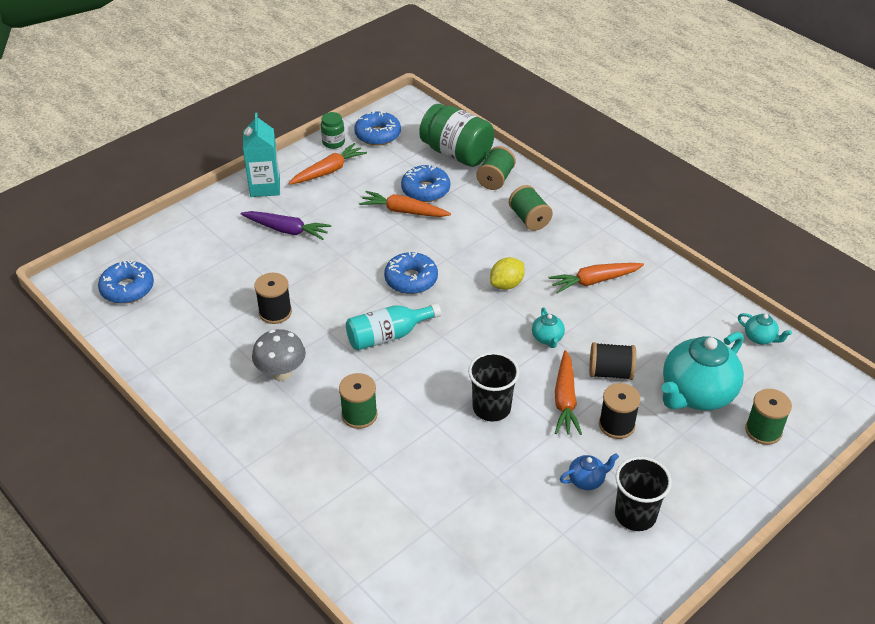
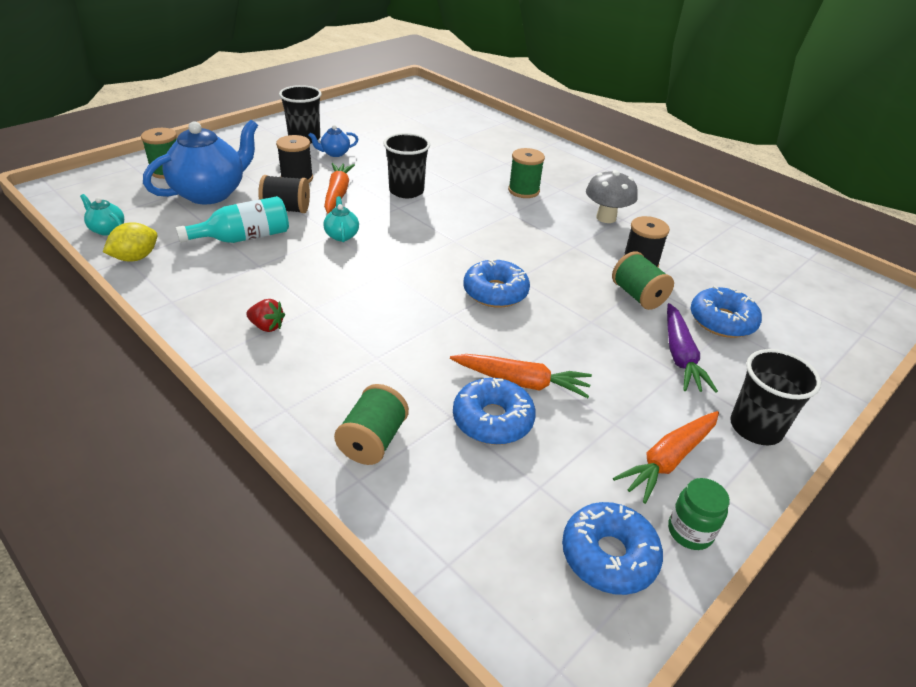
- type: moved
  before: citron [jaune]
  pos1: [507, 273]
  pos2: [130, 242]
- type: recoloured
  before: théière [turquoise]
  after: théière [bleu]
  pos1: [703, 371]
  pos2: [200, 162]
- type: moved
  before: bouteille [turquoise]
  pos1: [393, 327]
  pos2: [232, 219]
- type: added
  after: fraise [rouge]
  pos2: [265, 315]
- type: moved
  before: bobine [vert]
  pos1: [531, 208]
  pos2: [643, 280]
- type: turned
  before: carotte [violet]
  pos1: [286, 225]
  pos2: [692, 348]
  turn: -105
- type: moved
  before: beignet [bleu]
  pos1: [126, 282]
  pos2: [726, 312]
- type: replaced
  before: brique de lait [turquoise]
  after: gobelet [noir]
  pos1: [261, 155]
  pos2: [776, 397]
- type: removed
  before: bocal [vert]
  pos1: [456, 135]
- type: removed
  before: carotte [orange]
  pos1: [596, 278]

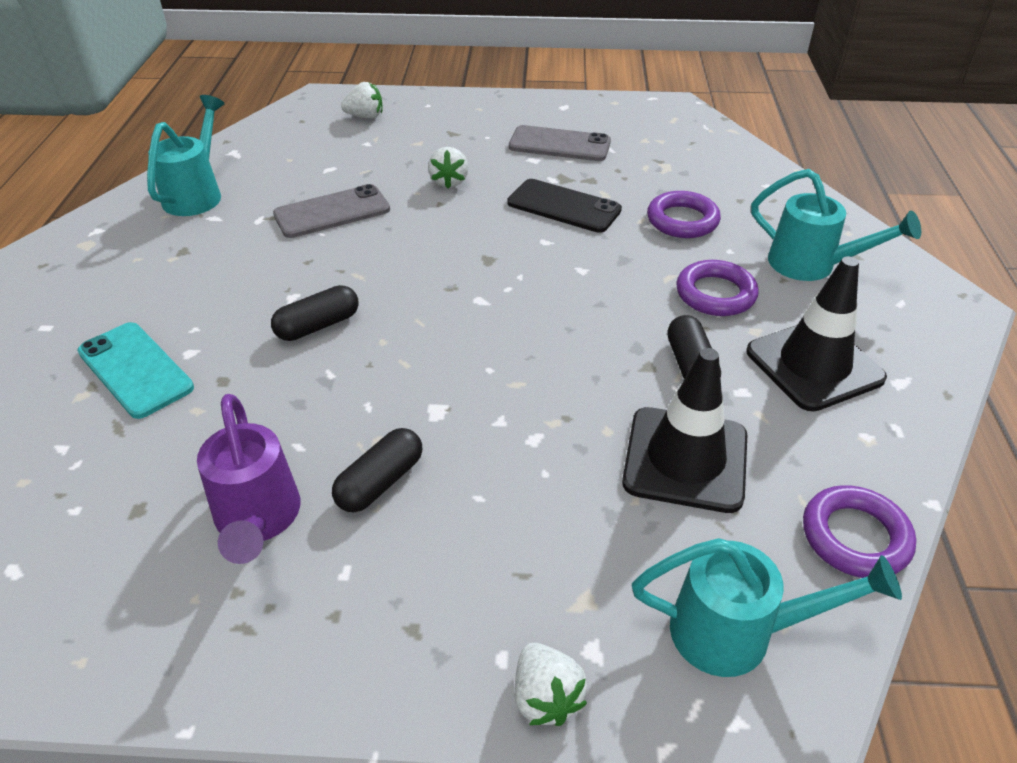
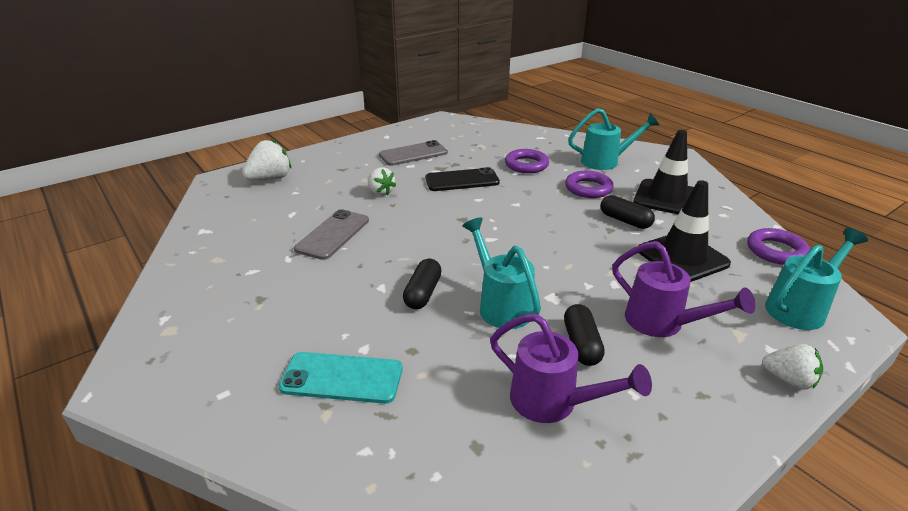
- type: resized
  before: fraise [blanc]
  pos1: [361, 100]
  pos2: [266, 160]
  scale: 1.5
- type: moved
  before: arrosoir [turquoise]
  pos1: [185, 155]
  pos2: [501, 273]
- type: added
  after: arrosoir [violet]
  pos2: [683, 289]

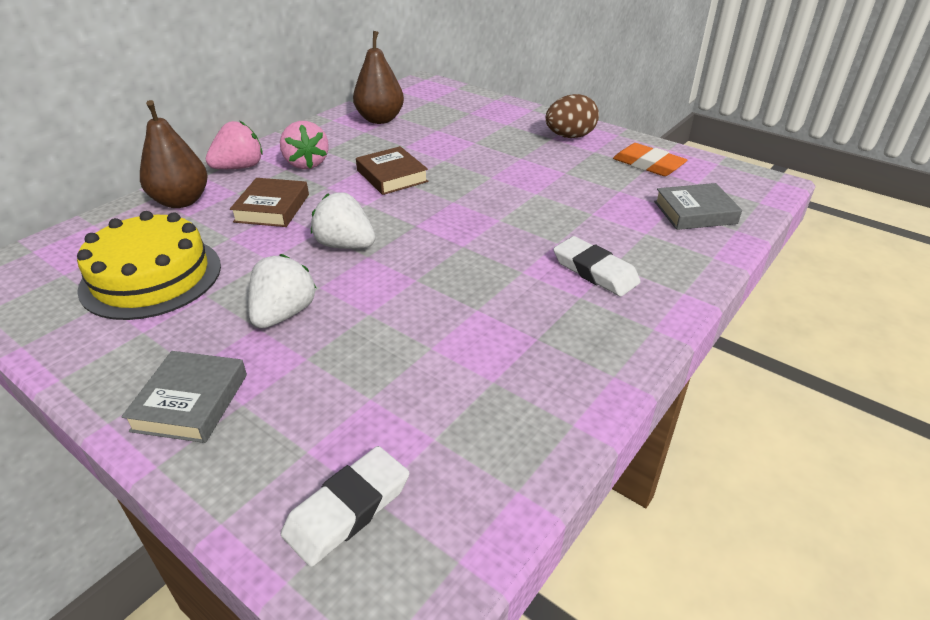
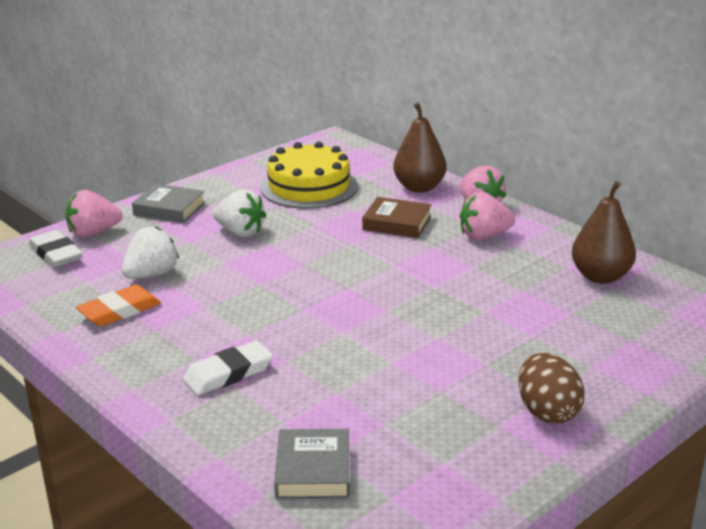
- type: added
  after: fraise [rose]
  pos2: [94, 213]
- type: moved
  before: gomme [orange]
  pos1: [650, 159]
  pos2: [118, 305]
- type: moved
  before: fraise [blanc]
  pos1: [343, 220]
  pos2: [150, 252]
- type: removed
  before: livre [marron]
  pos1: [392, 170]

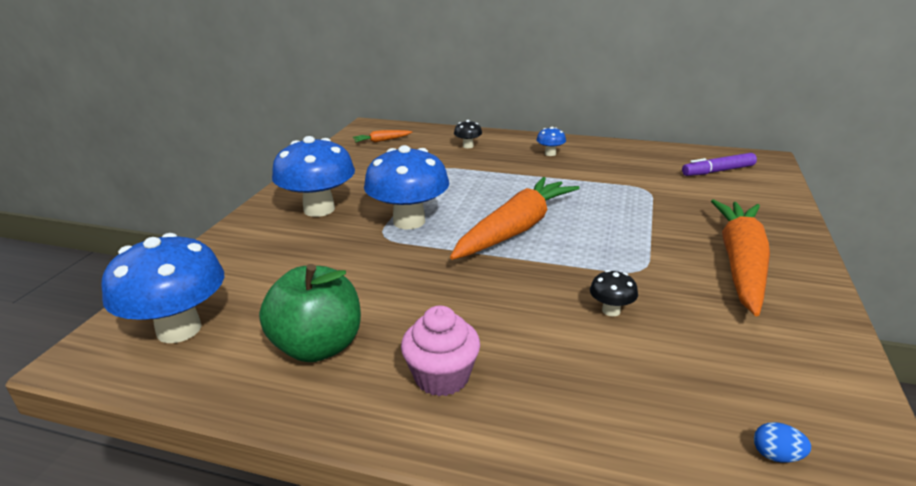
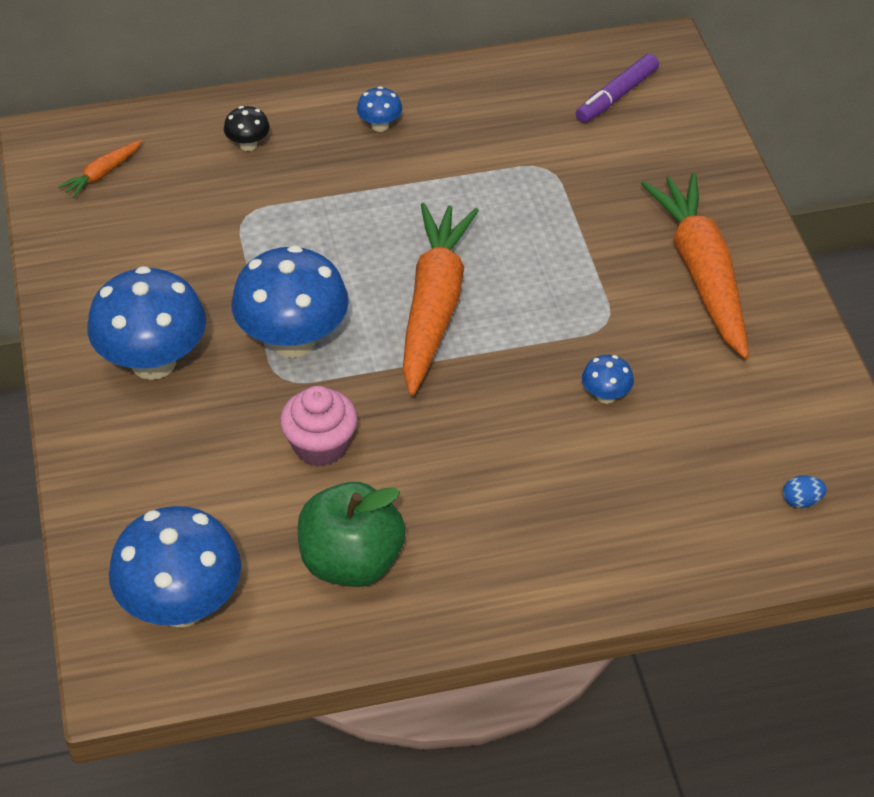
- type: moved
  before: muffin [rose]
  pos1: [440, 351]
  pos2: [318, 426]
- type: recoloured
  before: champignon [noir]
  after: champignon [bleu]
  pos1: [614, 293]
  pos2: [608, 379]

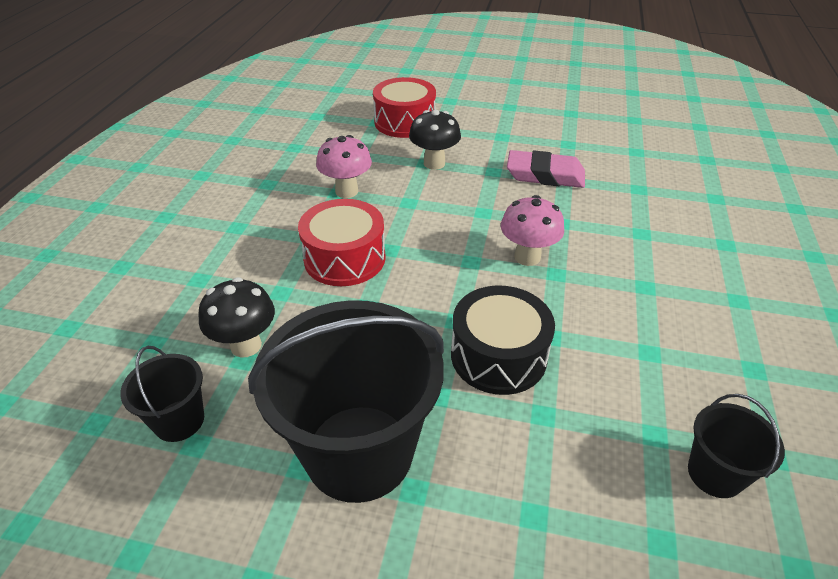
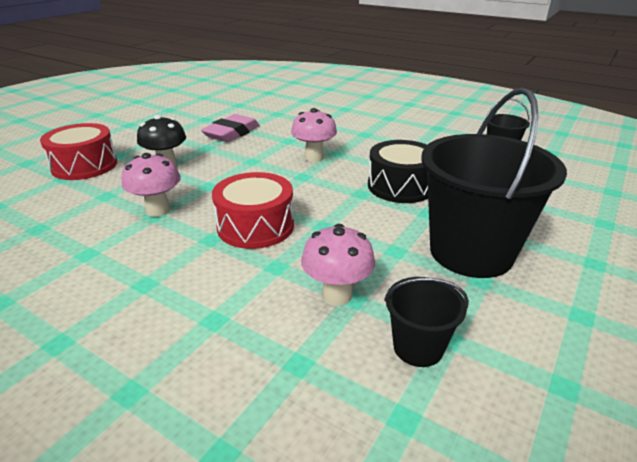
- type: recoloured
  before: champignon [noir]
  after: champignon [rose]
  pos1: [236, 317]
  pos2: [338, 265]

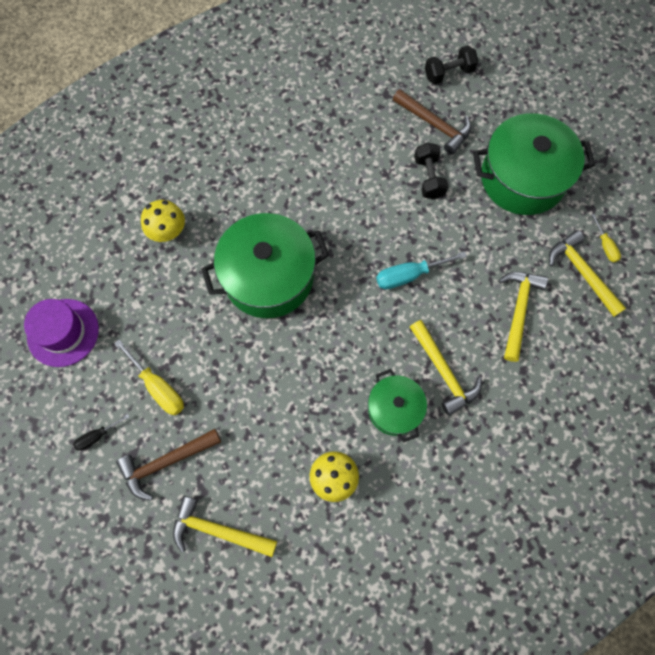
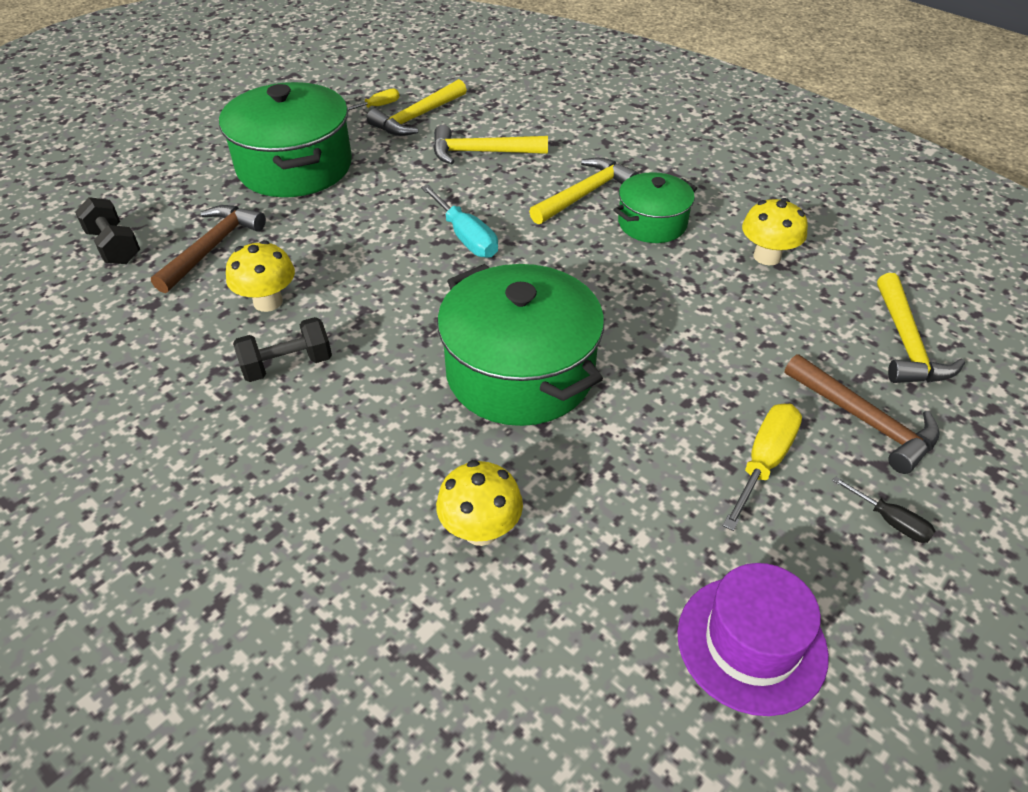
- type: added
  after: champignon [jaune]
  pos2: [260, 276]
- type: moved
  before: haltère [noir]
  pos1: [431, 171]
  pos2: [282, 349]

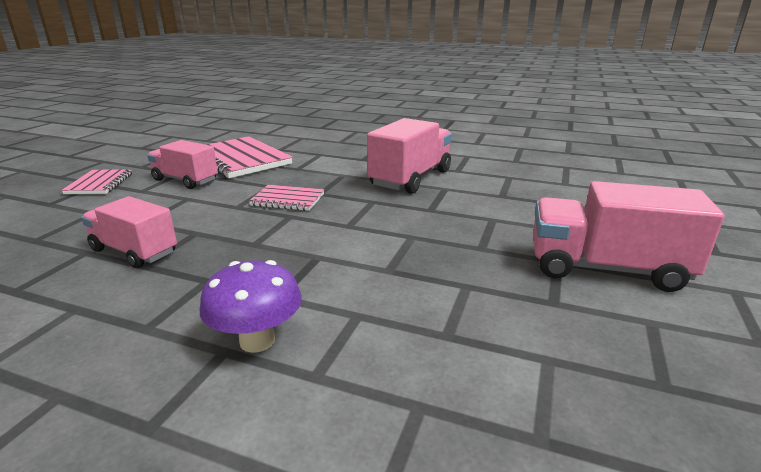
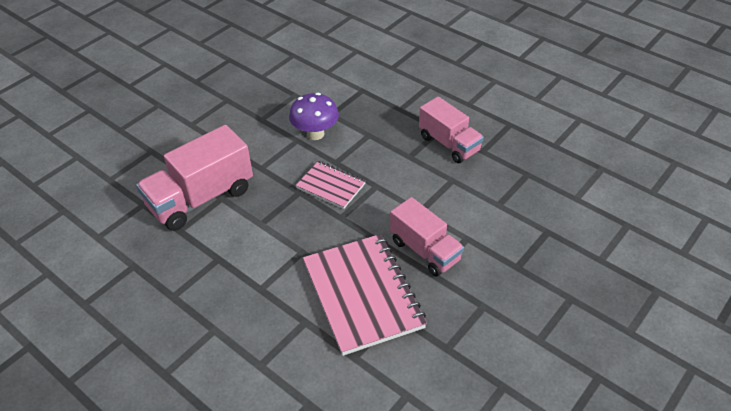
- type: moved
  before: champignon [violet]
  pos1: [251, 306]
  pos2: [314, 116]
- type: removed
  before: carnet [rose]
  pos1: [96, 181]
- type: removed
  before: camion [rose]
  pos1: [628, 236]

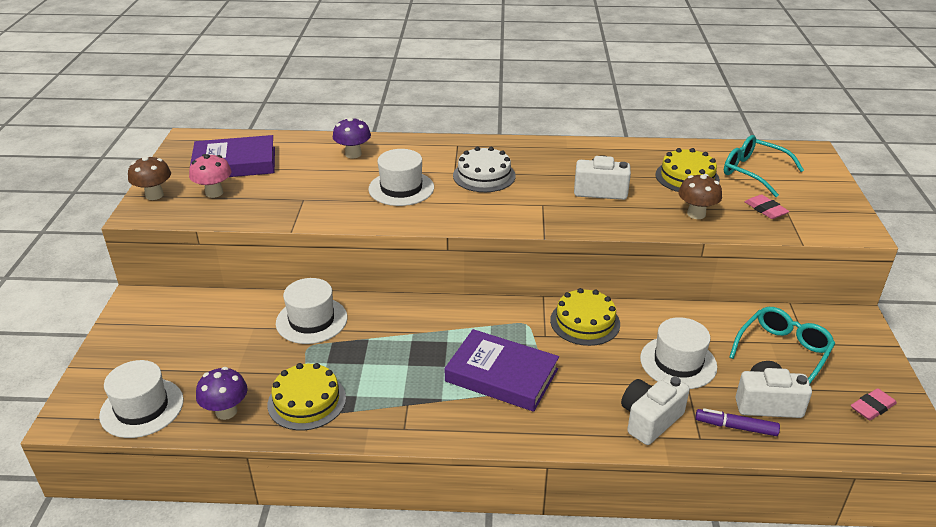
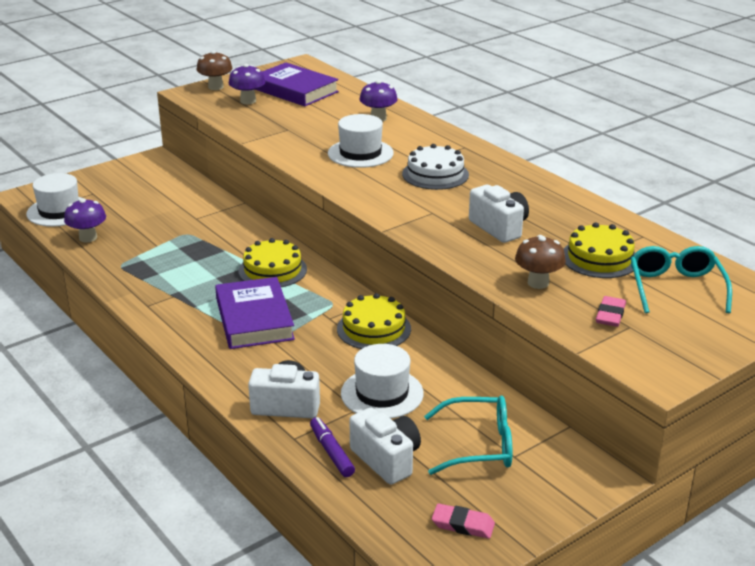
- type: recoloured
  before: champignon [rose]
  after: champignon [violet]
  pos1: [210, 176]
  pos2: [247, 84]
- type: moved
  before: gâteau [jaune]
  pos1: [306, 396]
  pos2: [273, 262]
- type: removed
  before: chapeau [blanc]
  pos1: [311, 311]

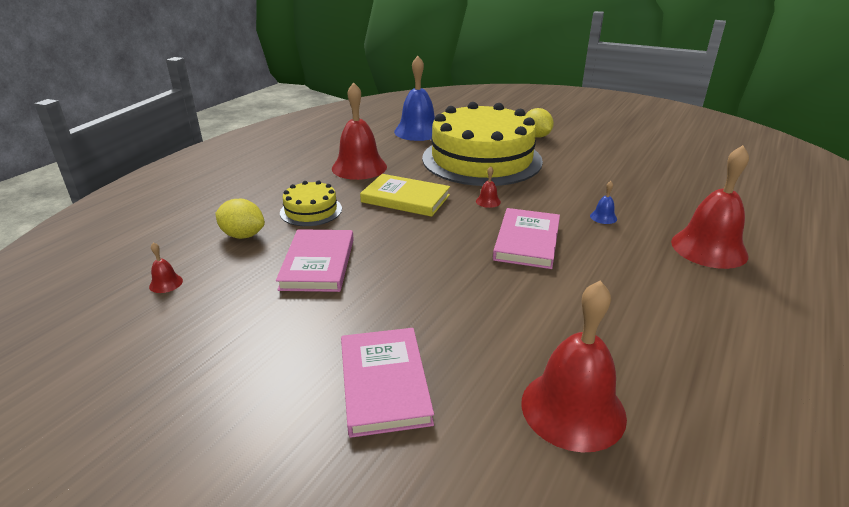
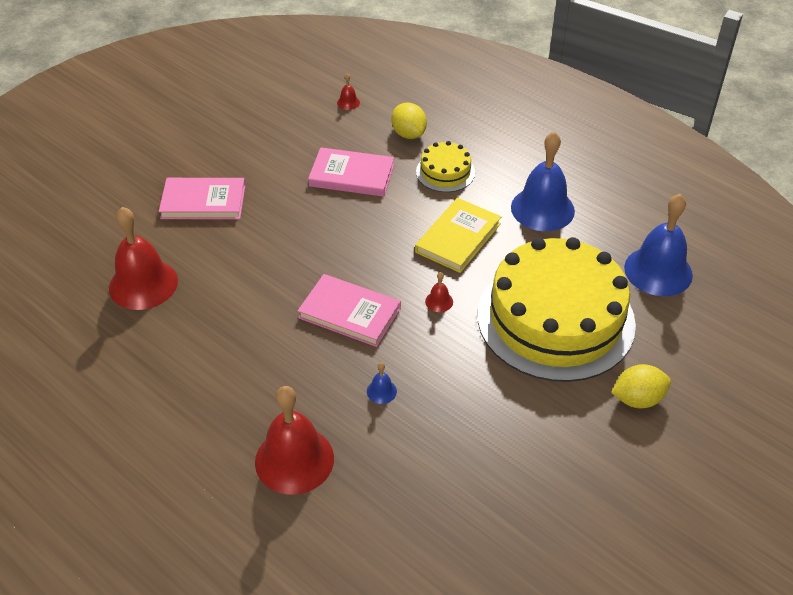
- type: turned
  before: citron [jaune]
  pos1: [240, 219]
  pos2: [409, 120]
  turn: -60
- type: recoloured
  before: cloche [rouge]
  after: cloche [bleu]
  pos1: [359, 131]
  pos2: [543, 181]

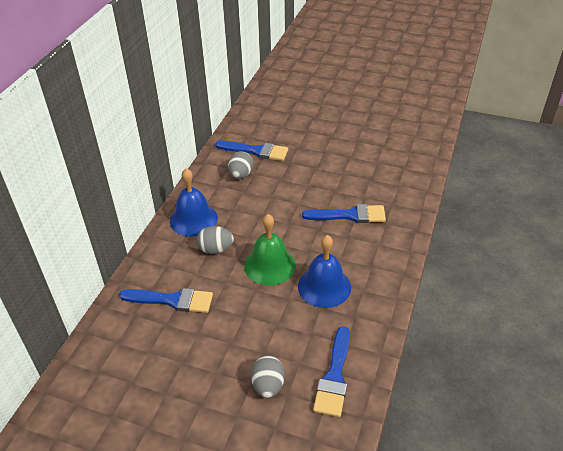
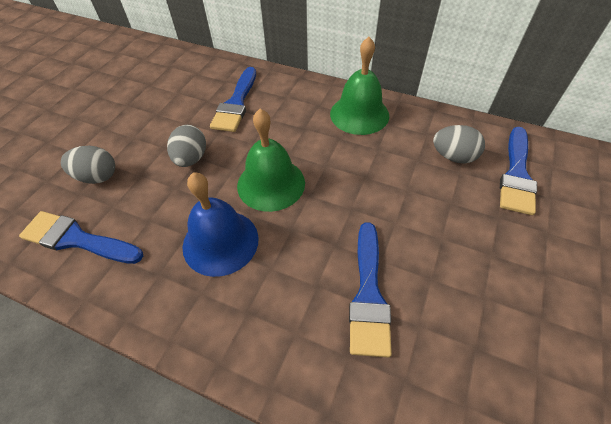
- type: moved
  before: œuf [gris]
  pos1: [215, 240]
  pos2: [186, 146]
- type: recoloured
  before: cloche [bleu]
  after: cloche [vert]
  pos1: [194, 202]
  pos2: [359, 86]

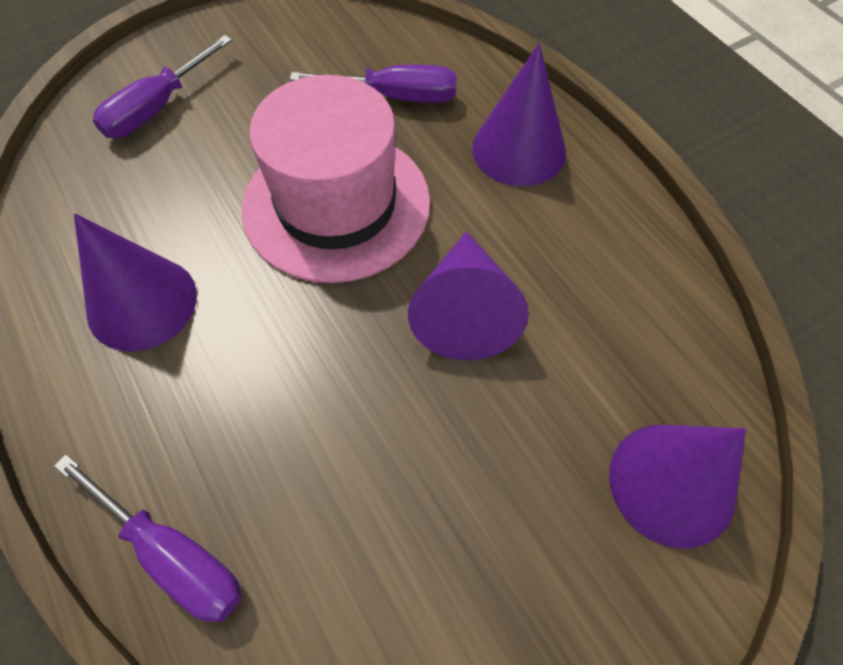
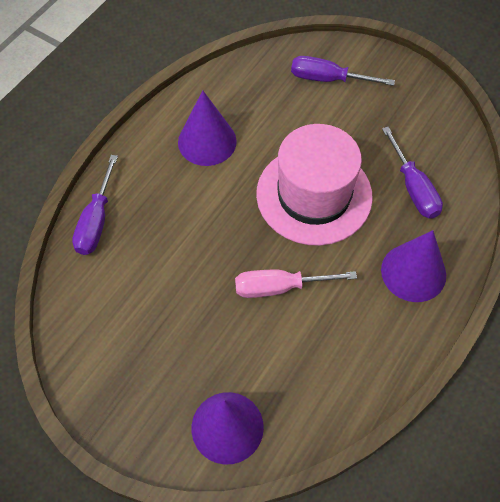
- type: replaced
  before: cône [violet]
  after: tournevis [rose]
  pos1: [468, 295]
  pos2: [296, 284]

